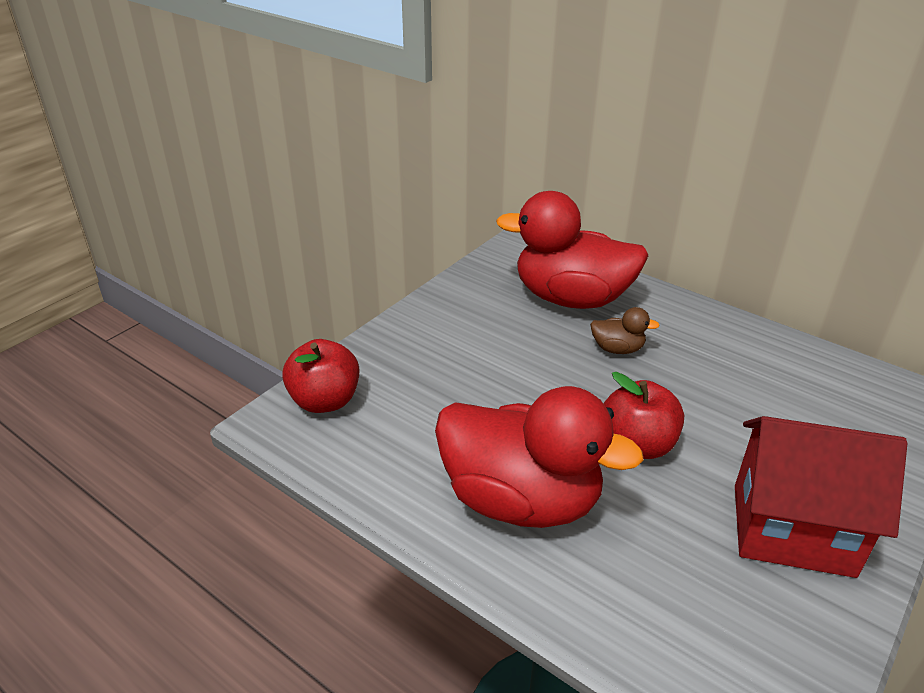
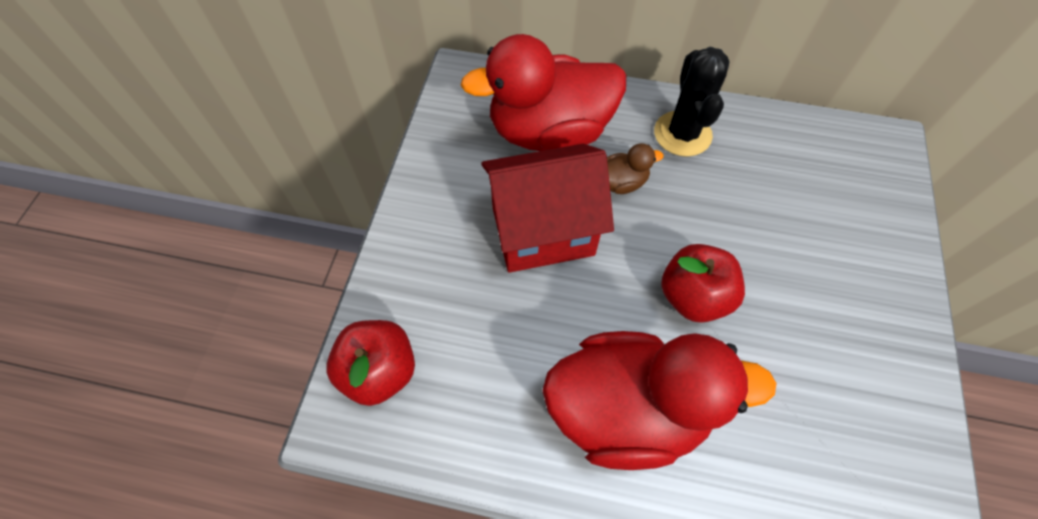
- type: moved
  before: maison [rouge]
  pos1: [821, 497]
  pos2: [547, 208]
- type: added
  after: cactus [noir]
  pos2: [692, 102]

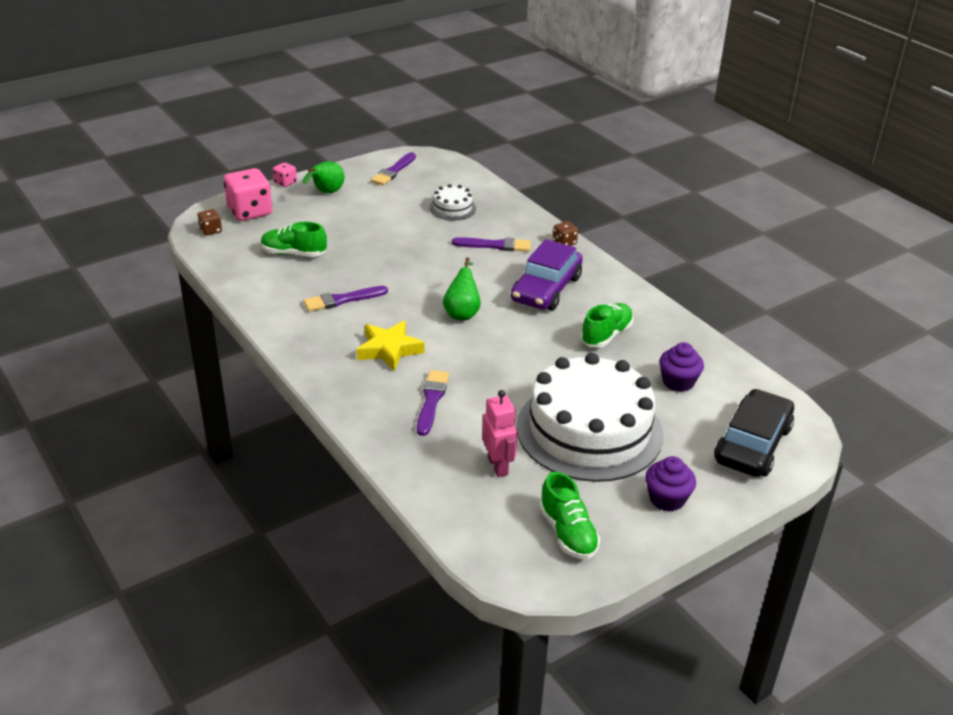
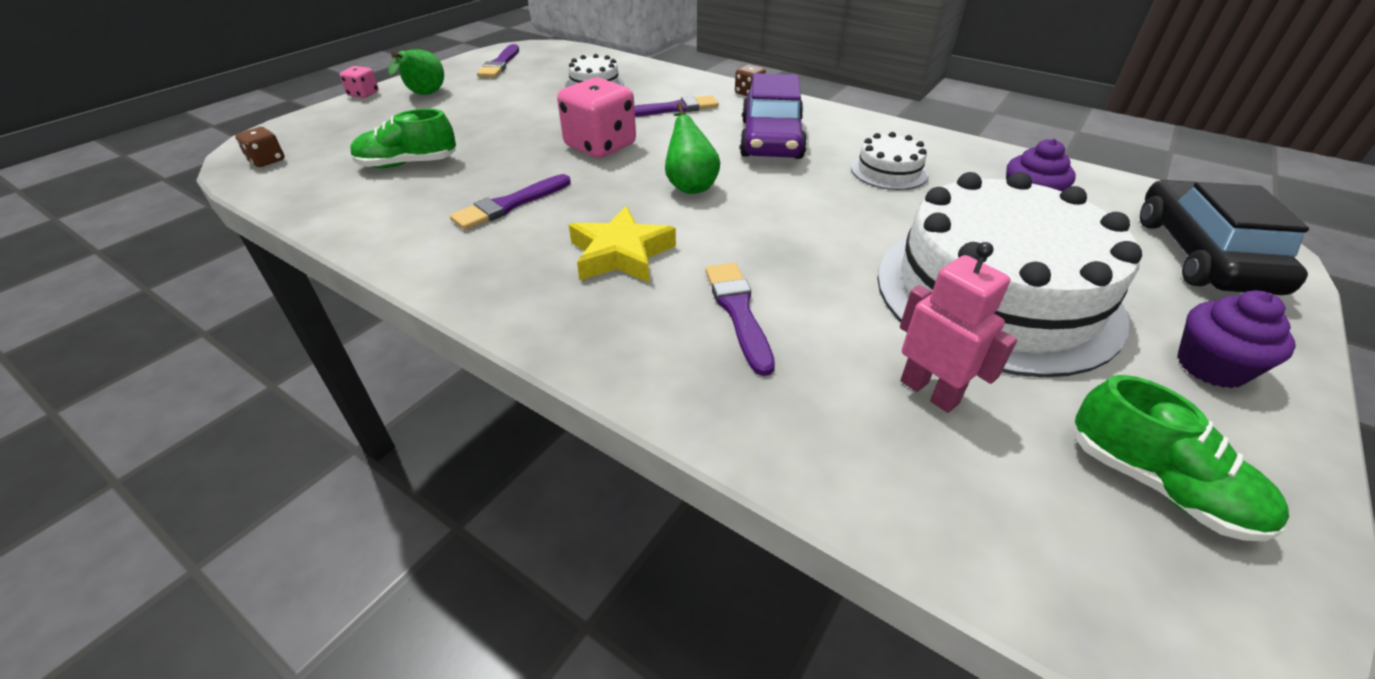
- type: moved
  before: dé [rose]
  pos1: [248, 194]
  pos2: [596, 118]
- type: replaced
  before: chaussure [vert]
  after: gâteau [blanc]
  pos1: [607, 325]
  pos2: [889, 161]

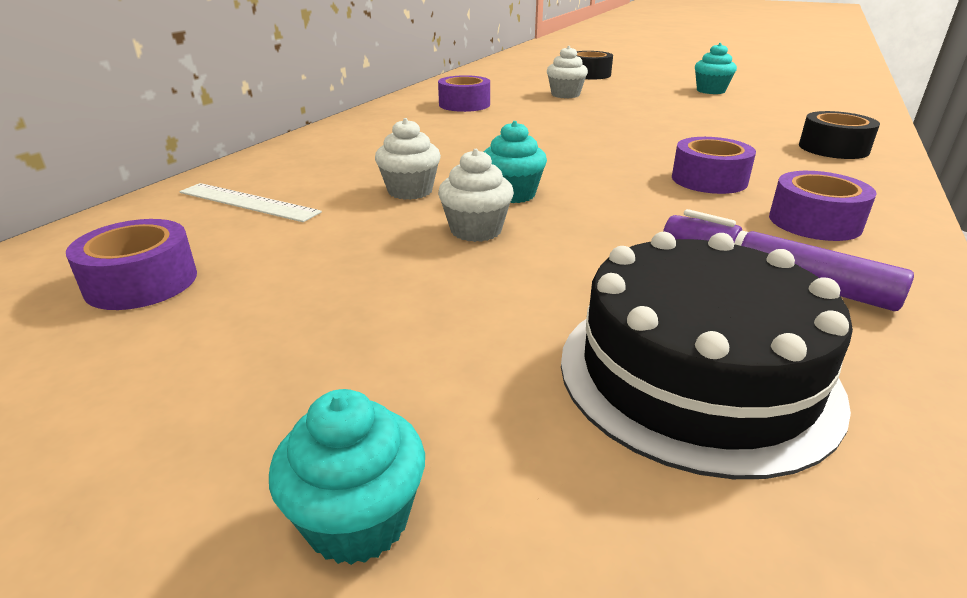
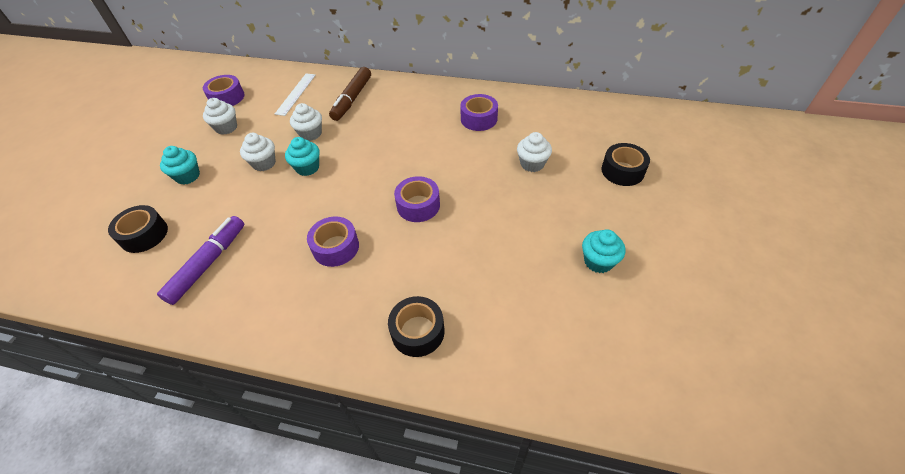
- type: replaced
  before: gâteau [noir]
  after: ruban adhésif [noir]
  pos1: [707, 355]
  pos2: [138, 229]
- type: moved
  before: muffin [turquoise]
  pos1: [347, 477]
  pos2: [180, 165]
- type: added
  after: muffin [blanc]
  pos2: [220, 116]
- type: added
  after: feutre [marron]
  pos2: [350, 94]
- type: moved
  before: ruban adhésif [violet]
  pos1: [822, 206]
  pos2: [417, 199]

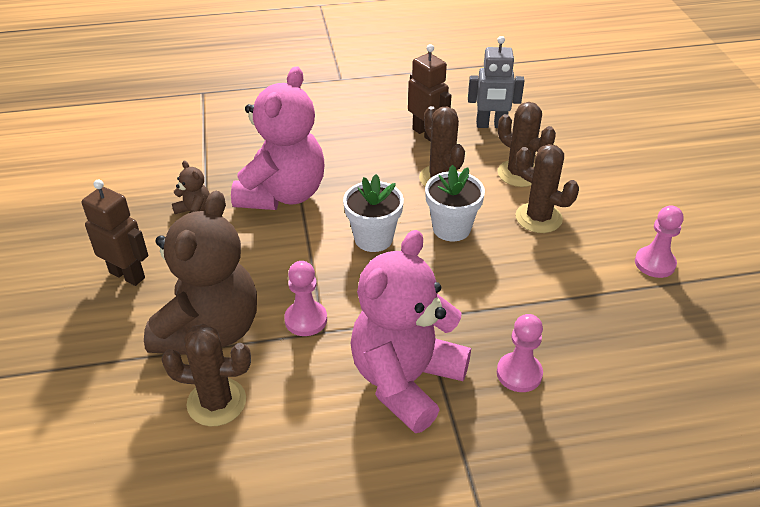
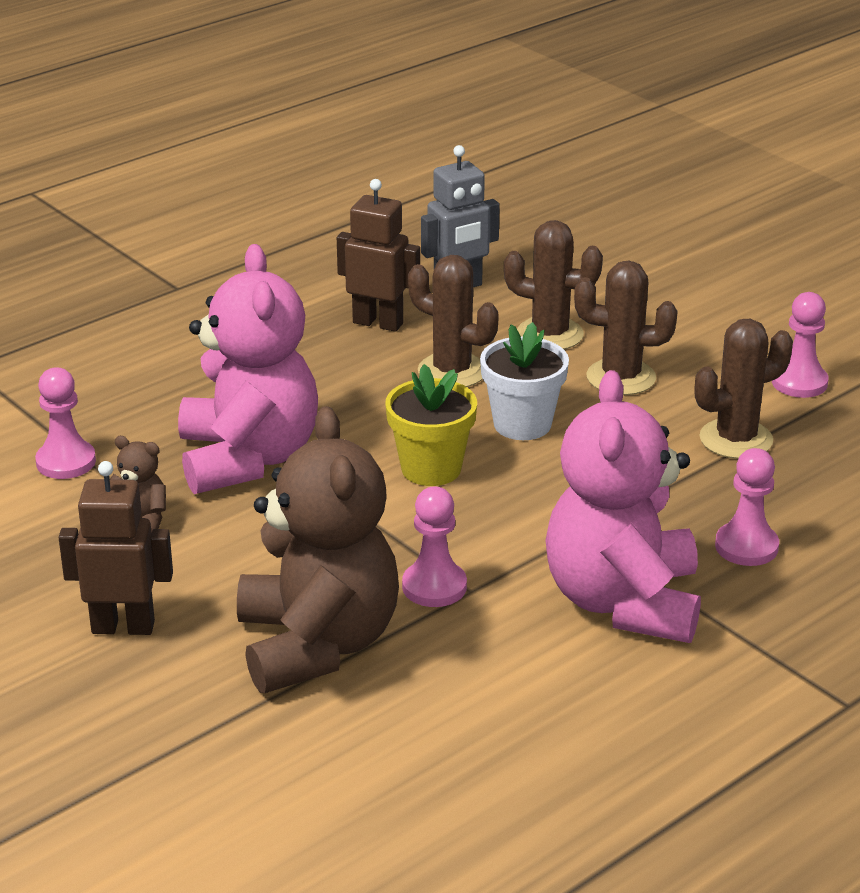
- type: added
  after: pion [rose]
  pos2: [65, 423]
- type: recoloured
  before: pot de fleurs [blanc]
  after: pot de fleurs [jaune]
  pos1: [373, 213]
  pos2: [431, 425]
- type: moved
  before: cactus [marron]
  pos1: [206, 375]
  pos2: [744, 389]

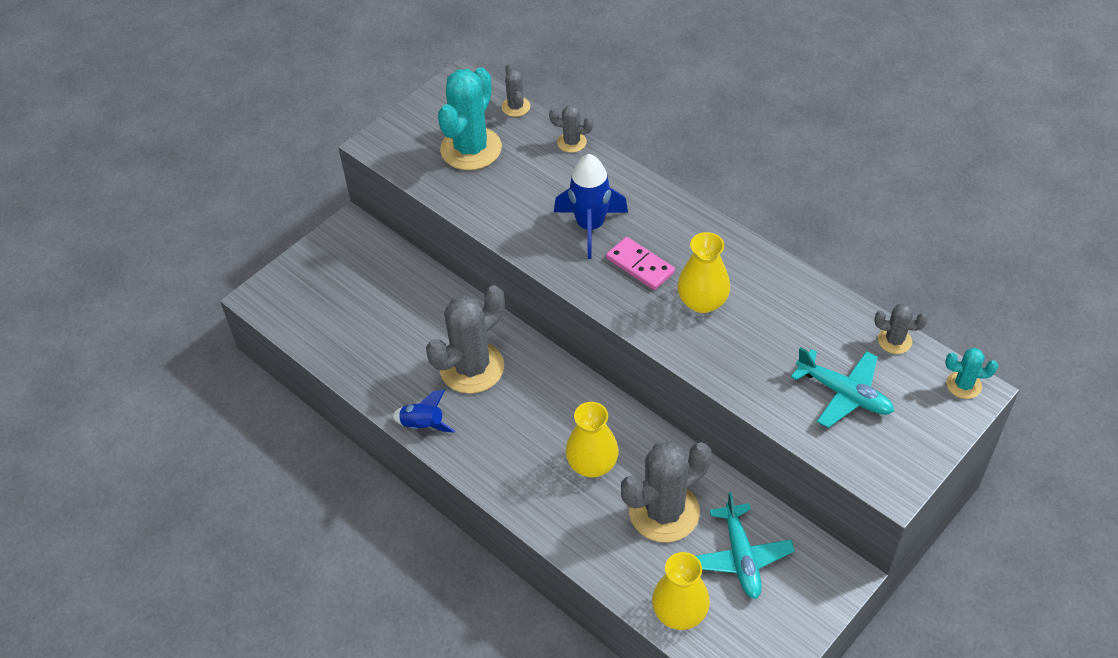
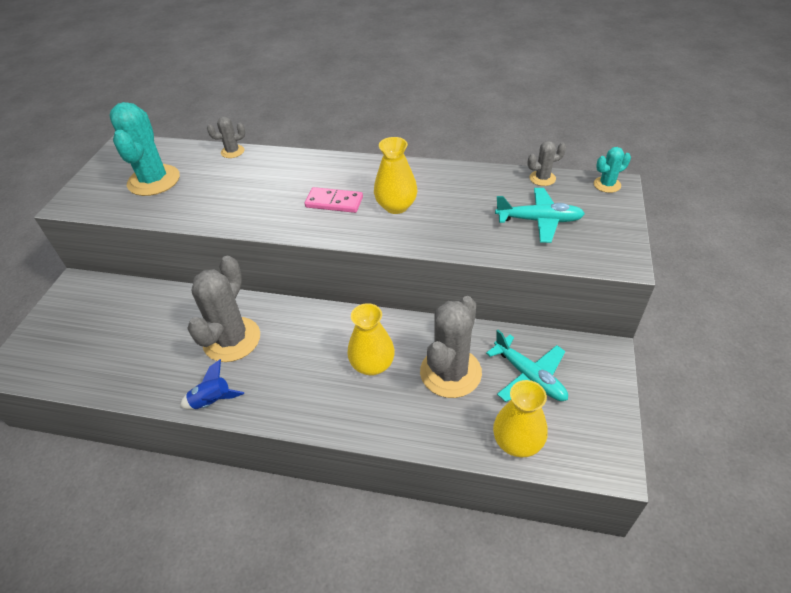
- type: removed
  before: cactus [gris]
  pos1: [515, 90]
- type: removed
  before: fusée [bleu]
  pos1: [591, 206]

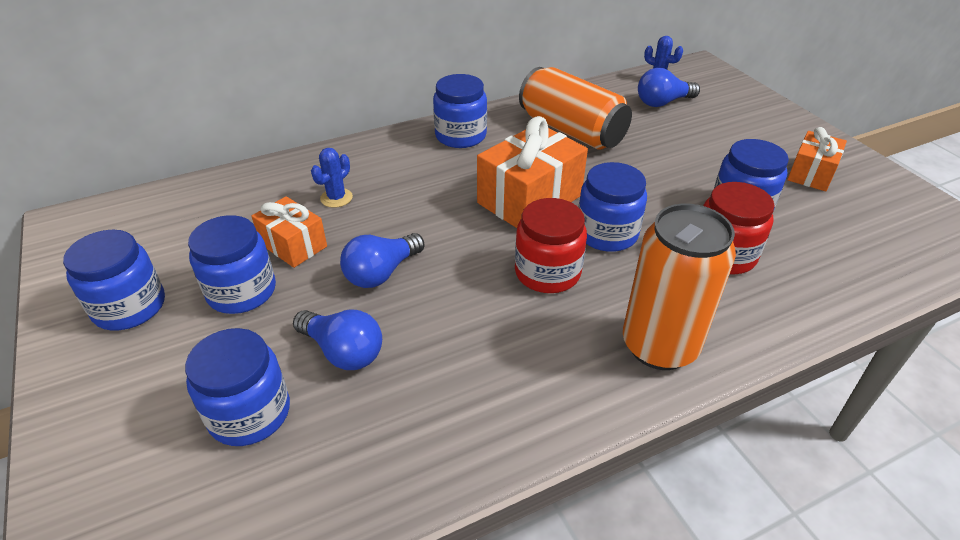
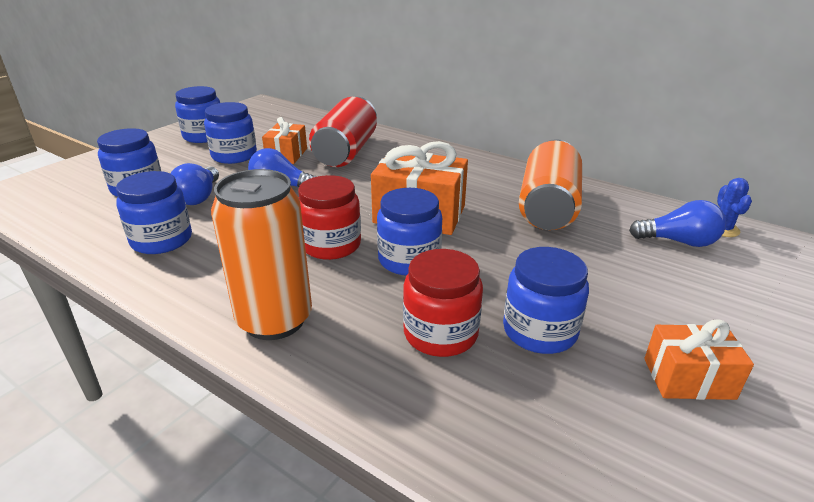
- type: moved
  before: bocal [bleu]
  pos1: [460, 111]
  pos2: [154, 212]
- type: replaced
  before: cactus [bleu]
  after: canette [rouge]
  pos1: [332, 178]
  pos2: [343, 132]
- type: turned
  before: ampoule [bleu]
  pos1: [669, 87]
  pos2: [677, 223]
  turn: 150

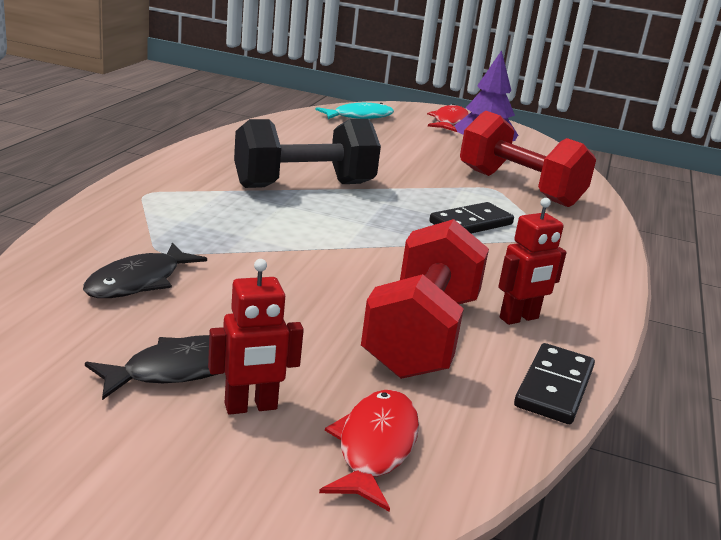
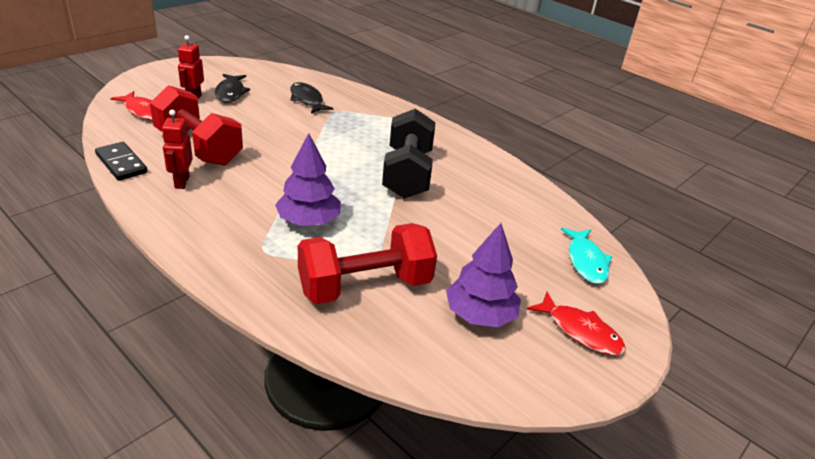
- type: replaced
  before: domino [noir]
  after: arbre [violet]
  pos1: [471, 218]
  pos2: [308, 179]

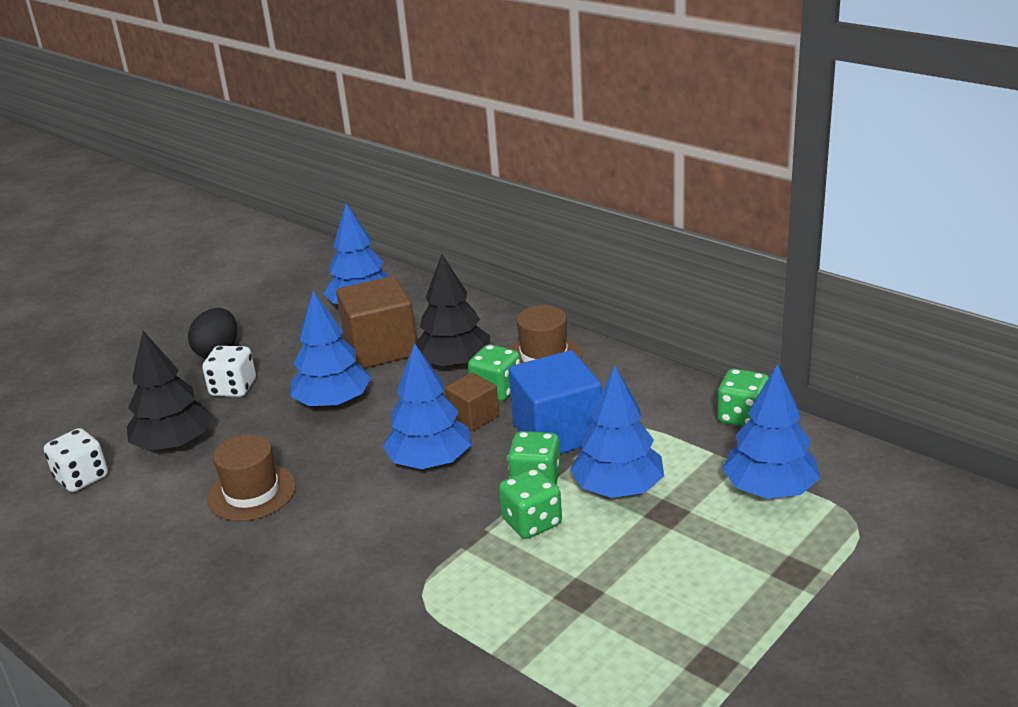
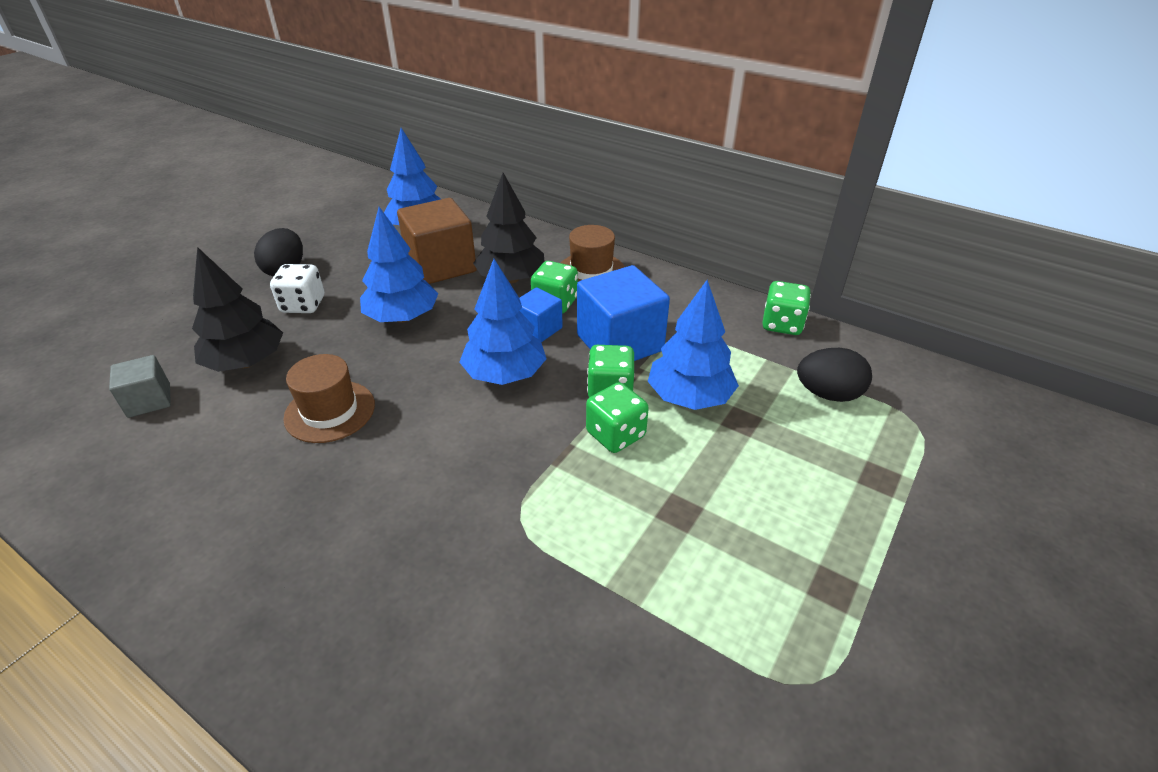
- type: replaced
  before: dé [blanc]
  after: cube [gris]
  pos1: [76, 460]
  pos2: [140, 386]
- type: recoloured
  before: cube [marron]
  after: cube [bleu]
  pos1: [472, 402]
  pos2: [541, 314]
- type: replaced
  before: arbre [bleu]
  after: œuf [noir]
  pos1: [771, 431]
  pos2: [834, 375]

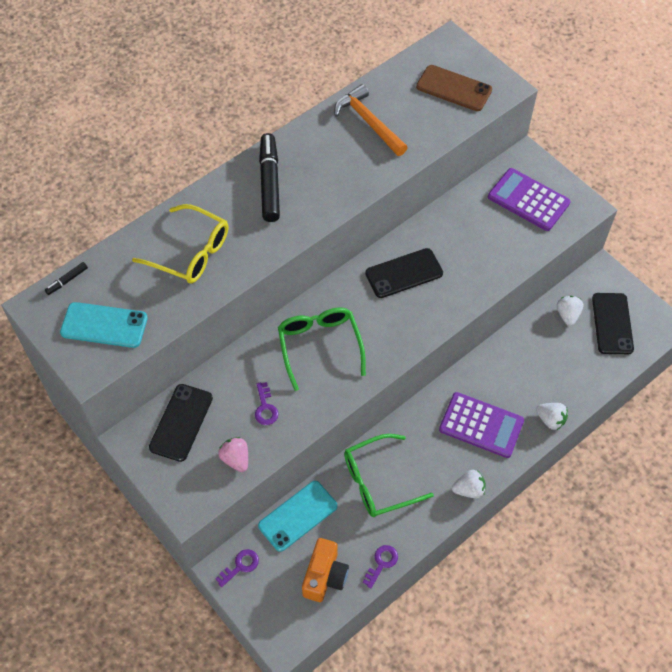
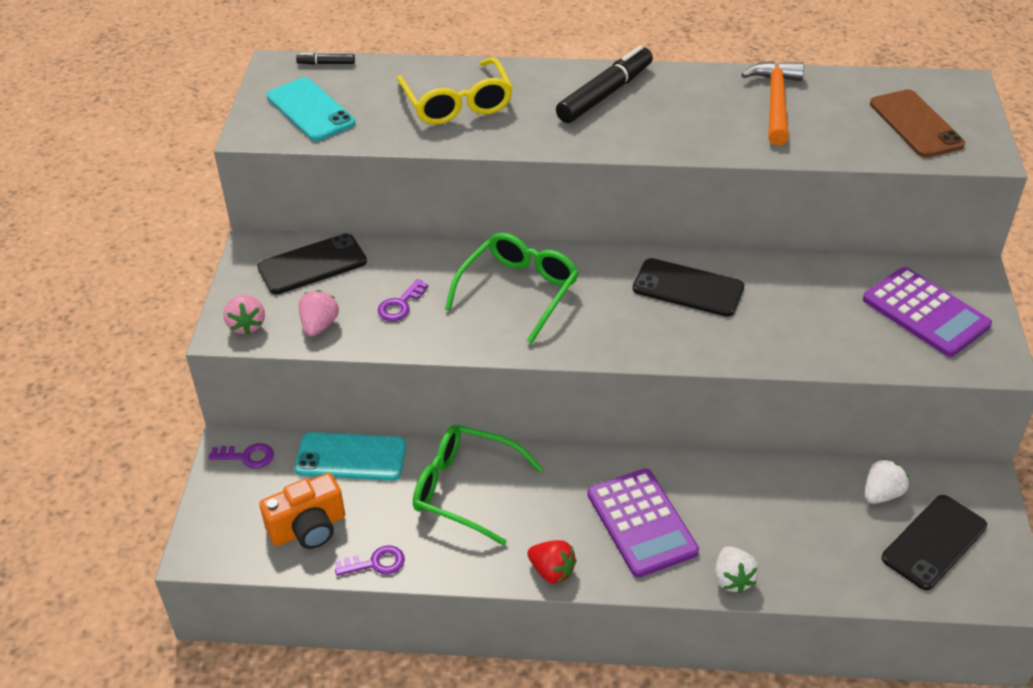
- type: added
  after: fraise [rose]
  pos2: [244, 315]
- type: recoloured
  before: fraise [blanc]
  after: fraise [rouge]
  pos1: [468, 484]
  pos2: [552, 562]
- type: turned
  before: calculatrice [violet]
  pos1: [529, 199]
  pos2: [927, 312]
  turn: 150

